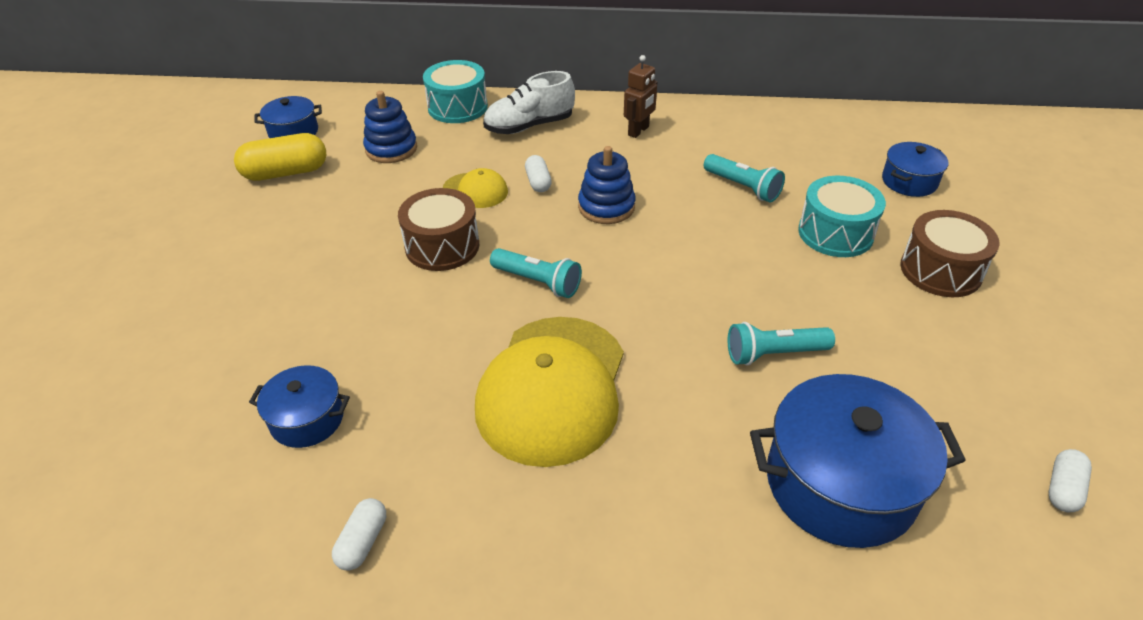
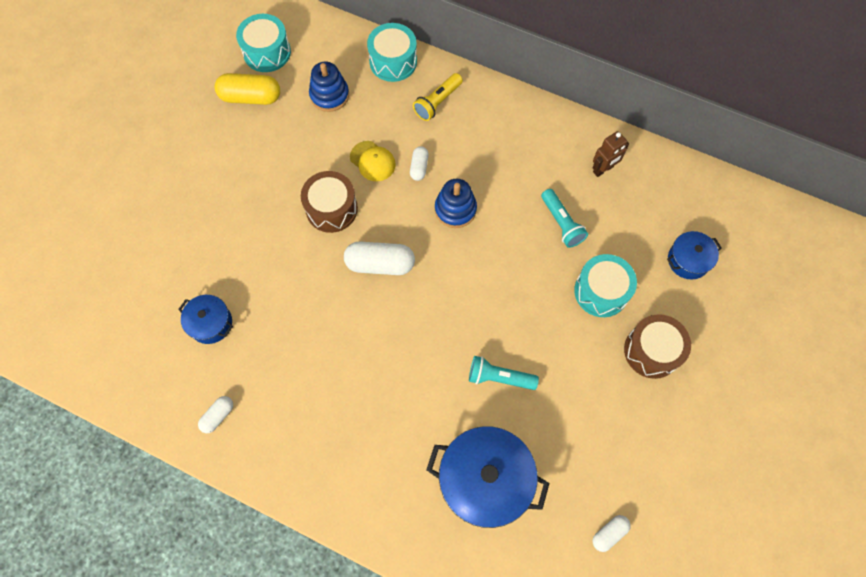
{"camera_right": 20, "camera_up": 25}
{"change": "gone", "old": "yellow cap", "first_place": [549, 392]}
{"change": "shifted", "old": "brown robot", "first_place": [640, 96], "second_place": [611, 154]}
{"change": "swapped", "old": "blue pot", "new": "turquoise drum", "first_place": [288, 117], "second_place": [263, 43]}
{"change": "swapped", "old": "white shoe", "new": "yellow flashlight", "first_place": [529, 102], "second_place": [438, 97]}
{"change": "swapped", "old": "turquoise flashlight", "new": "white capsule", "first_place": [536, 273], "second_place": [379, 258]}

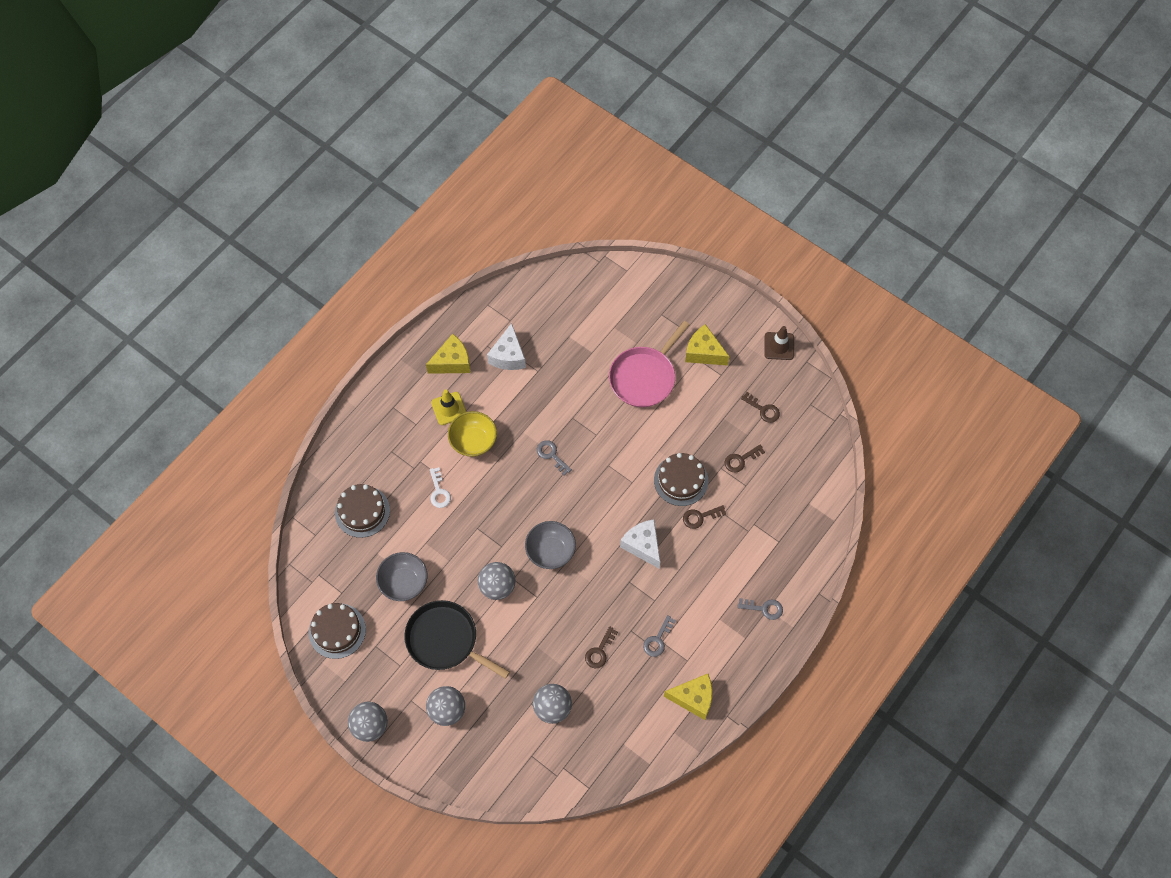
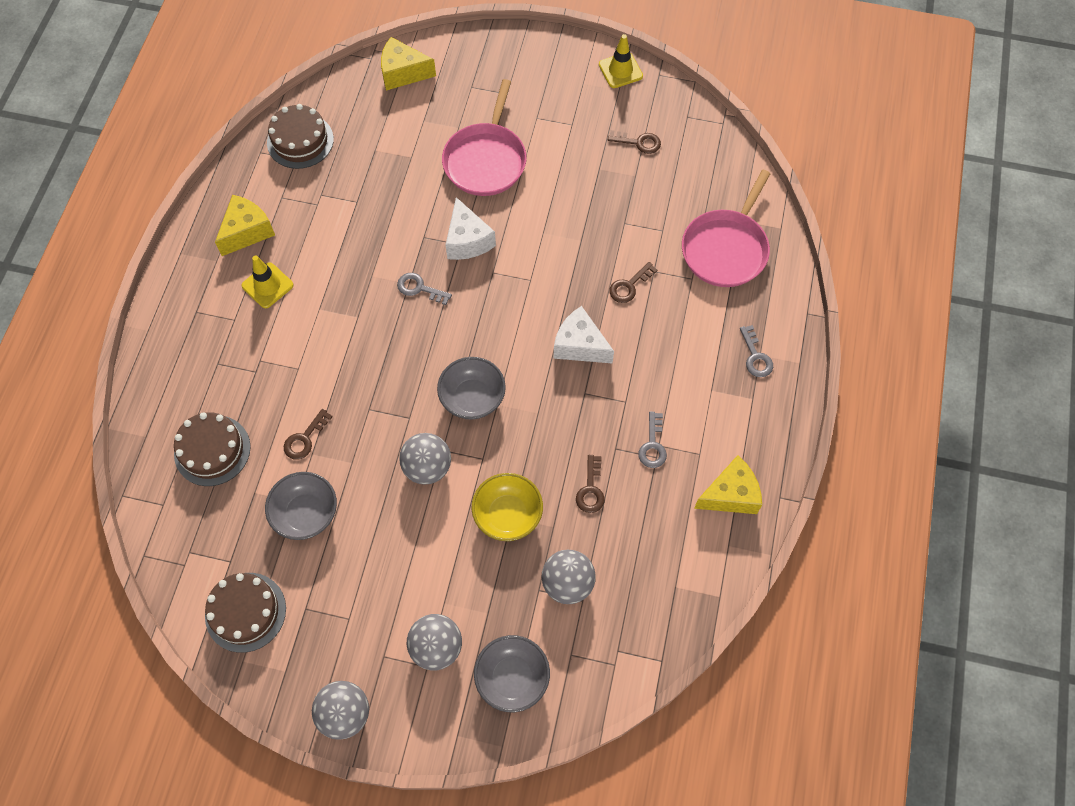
{"camera_right": -25, "camera_up": 0}
{"change": "gone", "old": "black pan", "first_place": [457, 639]}
{"change": "gone", "old": "white key", "first_place": [440, 487]}
{"change": "new", "new": "grey bowl", "second_place": [512, 673]}
{"change": "new", "new": "pink pan", "second_place": [726, 228]}
{"change": "shifted", "old": "yellow bowl", "first_place": [472, 434], "second_place": [507, 507]}
{"change": "shifted", "old": "white cheese", "first_place": [506, 346], "second_place": [471, 228]}
{"change": "shifted", "old": "brown cake", "first_place": [681, 479], "second_place": [300, 136]}
{"change": "shifted", "old": "yellow cheese", "first_place": [707, 345], "second_place": [408, 64]}
{"change": "shifted", "old": "brown key", "first_place": [745, 459], "second_place": [308, 434]}
{"change": "repainted", "old": "brown traffic cone", "new": "yellow traffic cone", "first_place": [779, 343], "second_place": [621, 61]}
{"change": "rotated", "old": "grey key", "first_place": [760, 609], "second_place": [756, 351], "degrees": 90}

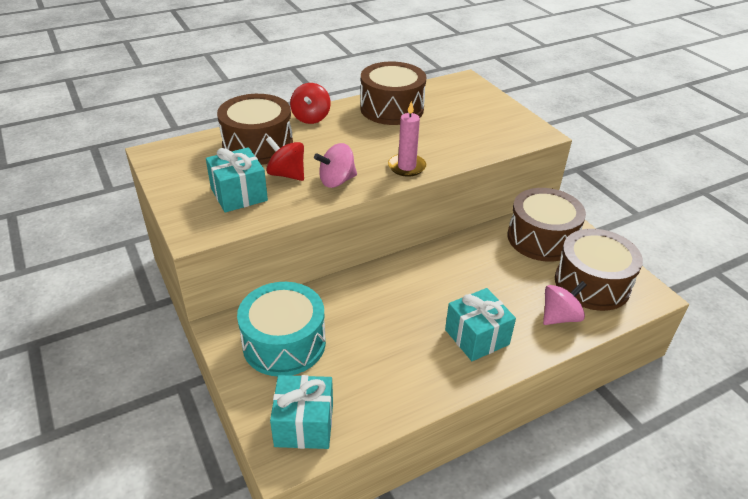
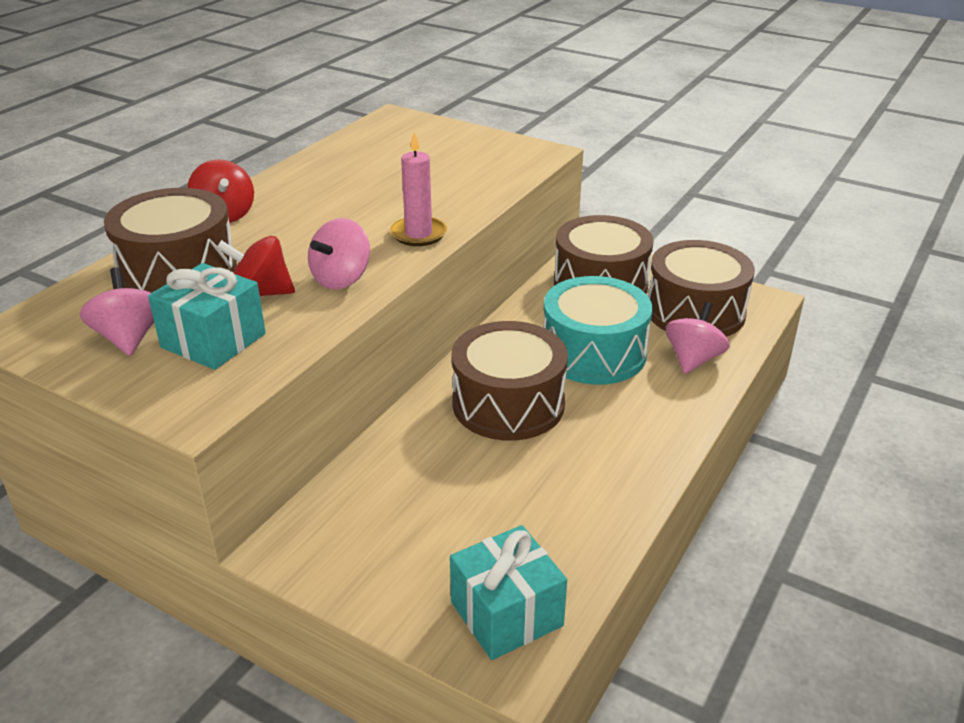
{"camera_right": -30, "camera_up": -5}
{"change": "gone", "old": "turquoise gift", "first_place": [480, 324]}
{"change": "new", "new": "pink spinning top", "second_place": [117, 311]}
{"change": "shifted", "old": "turquoise drum", "first_place": [281, 329], "second_place": [597, 330]}
{"change": "shifted", "old": "brown drum", "first_place": [393, 93], "second_place": [509, 381]}

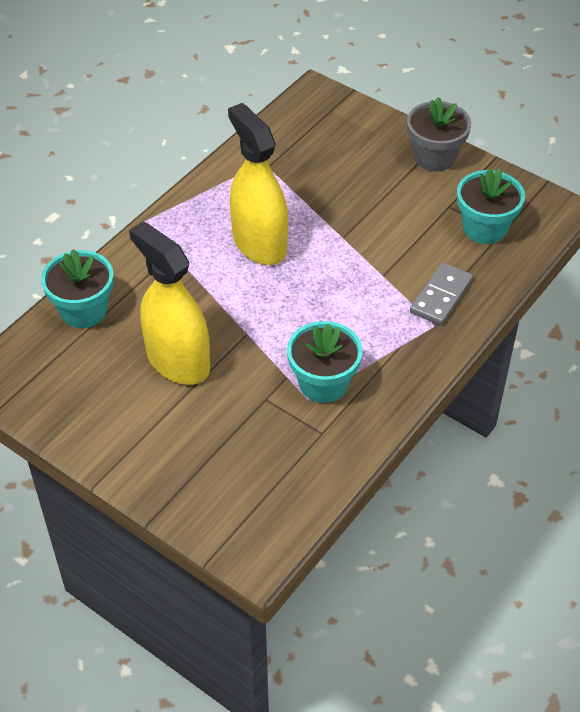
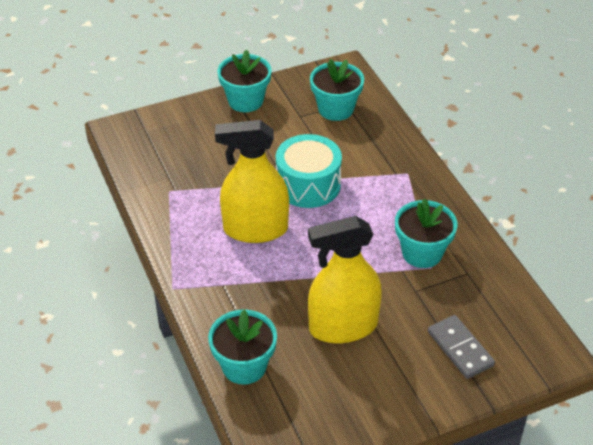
{"camera_right": -60, "camera_up": -5}
{"change": "new", "new": "turquoise drum", "second_place": [309, 171]}
{"change": "shifted", "old": "grey domino", "first_place": [441, 293], "second_place": [461, 347]}
{"change": "repainted", "old": "grey flower pot", "new": "turquoise flower pot", "first_place": [439, 134], "second_place": [244, 80]}

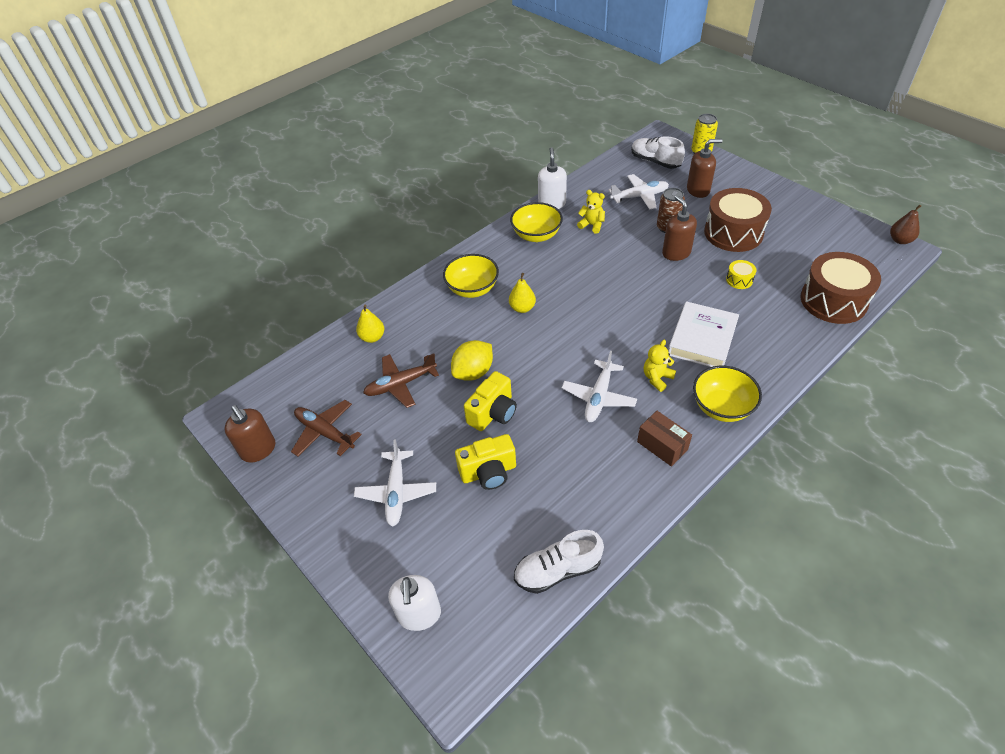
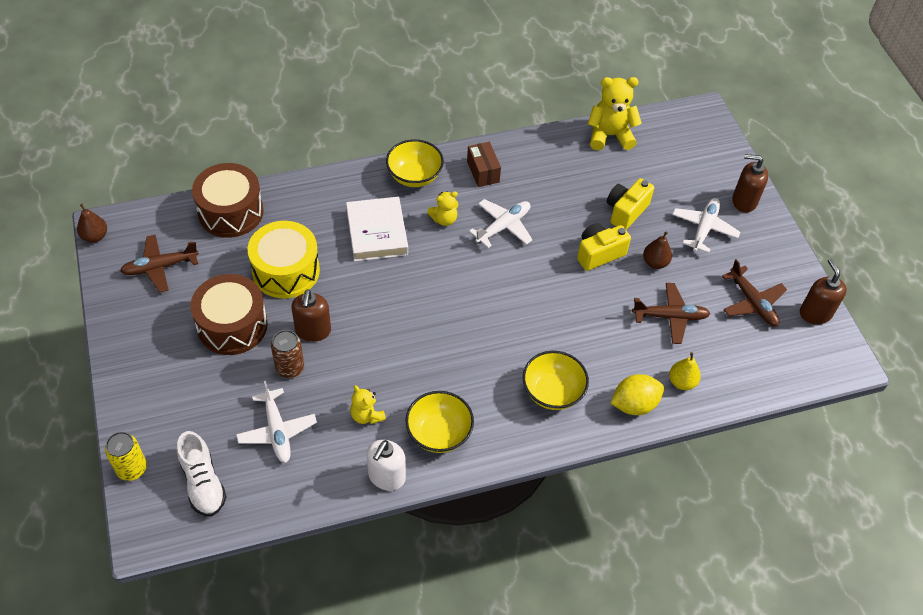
{"camera_right": -160, "camera_up": 5}
{"change": "gone", "old": "white soap dispenser", "first_place": [414, 603]}
{"change": "gone", "old": "yellow pear", "first_place": [522, 293]}
{"change": "new", "new": "brown plane", "second_place": [159, 264]}
{"change": "new", "new": "brown pear", "second_place": [657, 250]}
{"change": "shifted", "old": "yellow lemon", "first_place": [472, 360], "second_place": [637, 394]}
{"change": "shifted", "old": "brown soap dispenser", "first_place": [704, 168], "second_place": [750, 183]}
{"change": "swapped", "old": "white shoe", "new": "yellow teddy bear", "first_place": [559, 562], "second_place": [615, 113]}
{"change": "rotated", "old": "yellow camera", "first_place": [485, 462], "second_place": [630, 204], "degrees": -60}
{"change": "rotated", "old": "white plane", "first_place": [638, 192], "second_place": [276, 422], "degrees": -120}
{"change": "rotated", "old": "white book", "first_place": [703, 334], "second_place": [377, 229], "degrees": -60}
{"change": "scaled", "old": "yellow drum", "first_place": [741, 274], "second_place": [284, 260], "factor": 2.35}

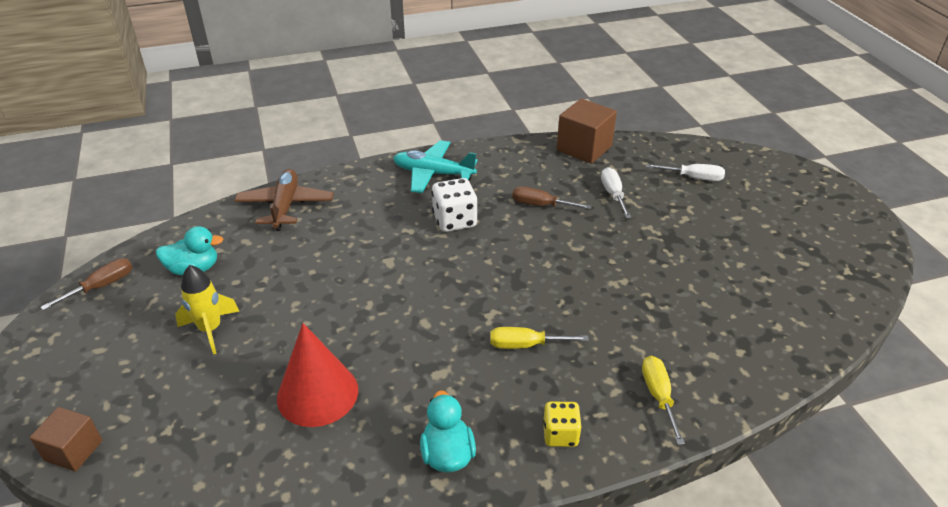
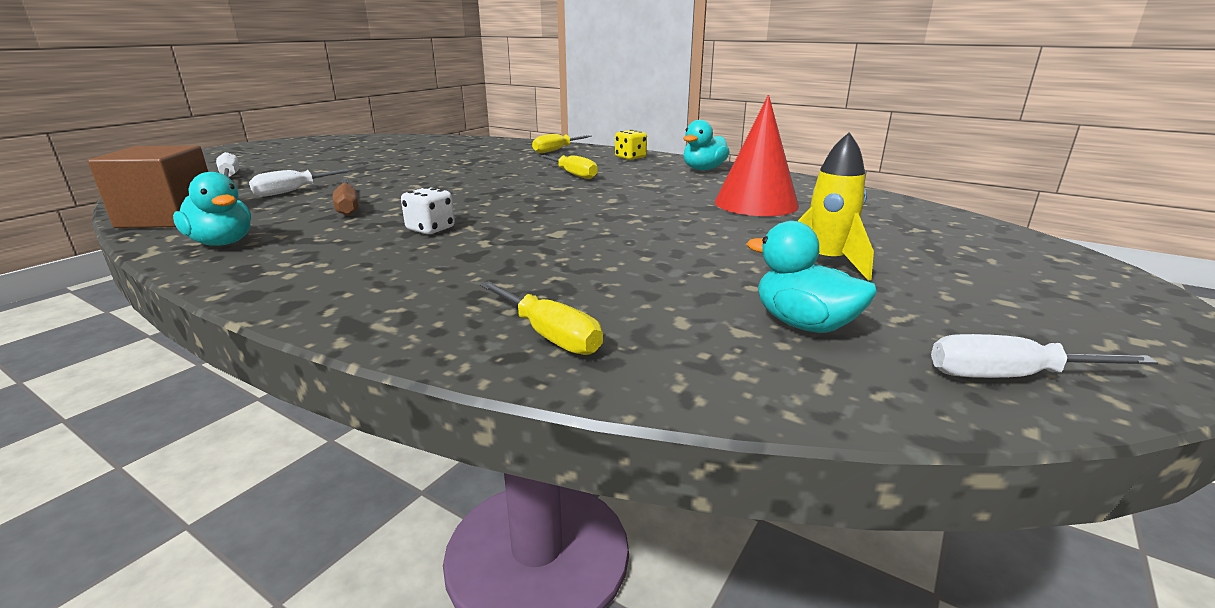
{"camera_right": -130, "camera_up": -15}
{"change": "gone", "old": "brown cube", "first_place": [66, 439]}
{"change": "gone", "old": "turquoise plane", "first_place": [435, 166]}
{"change": "new", "new": "turquoise duck", "second_place": [212, 209]}
{"change": "swapped", "old": "brown plane", "new": "yellow screwdriver", "first_place": [284, 200], "second_place": [541, 318]}
{"change": "repainted", "old": "brown screwdriver", "new": "white screwdriver", "first_place": [86, 284], "second_place": [1044, 356]}
{"change": "scaled", "old": "white dice", "first_place": [454, 205], "second_place": [428, 210], "factor": 0.65}

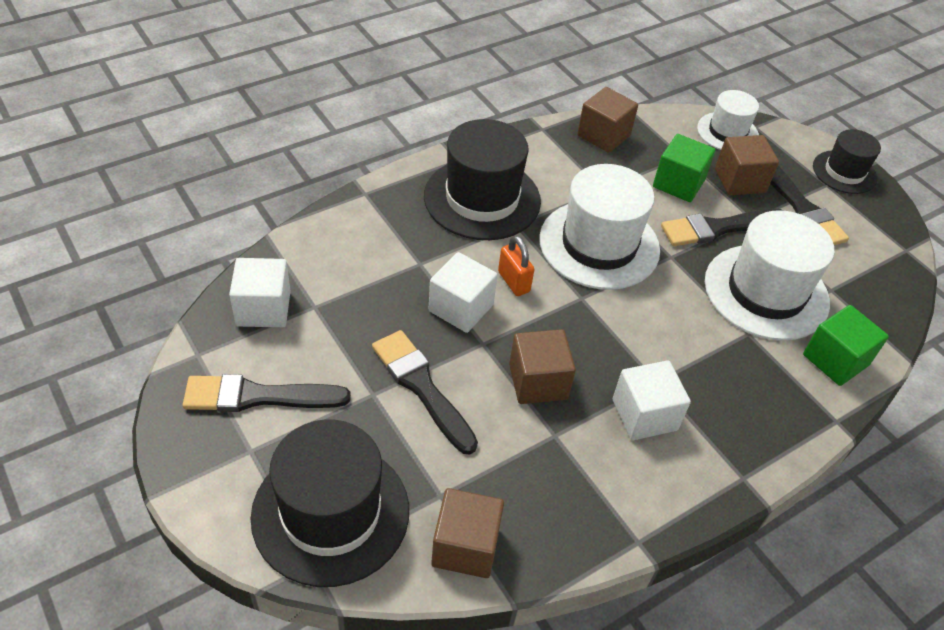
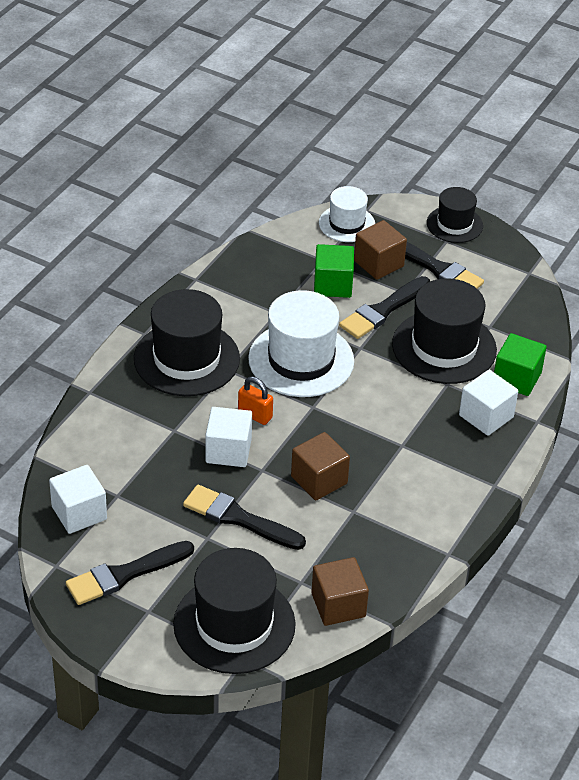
{"camera_right": -25, "camera_up": -5}
{"change": "gone", "old": "brown cube", "first_place": [607, 120]}
{"change": "shifted", "old": "white cube", "first_place": [652, 400], "second_place": [488, 403]}
{"change": "repainted", "old": "white hat", "new": "black hat", "first_place": [769, 275], "second_place": [444, 331]}

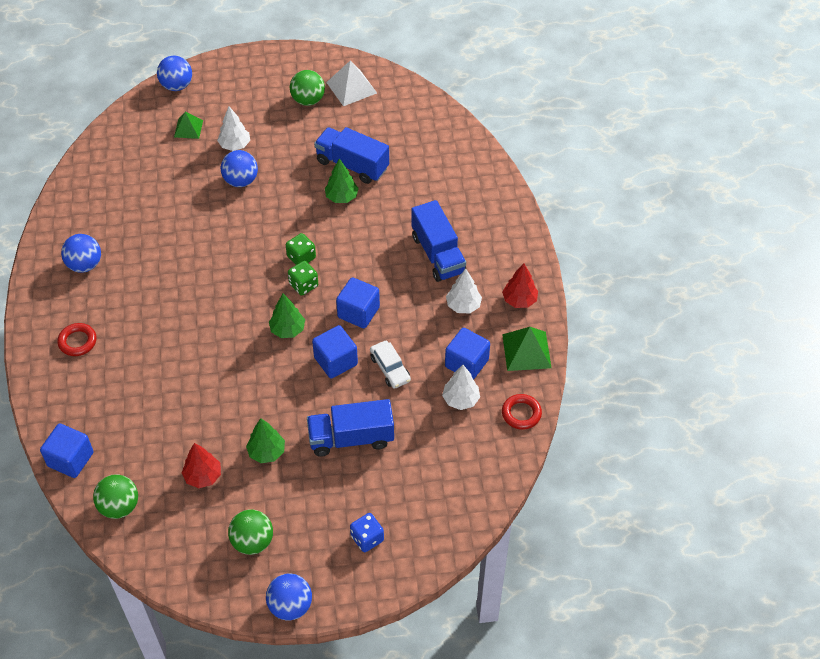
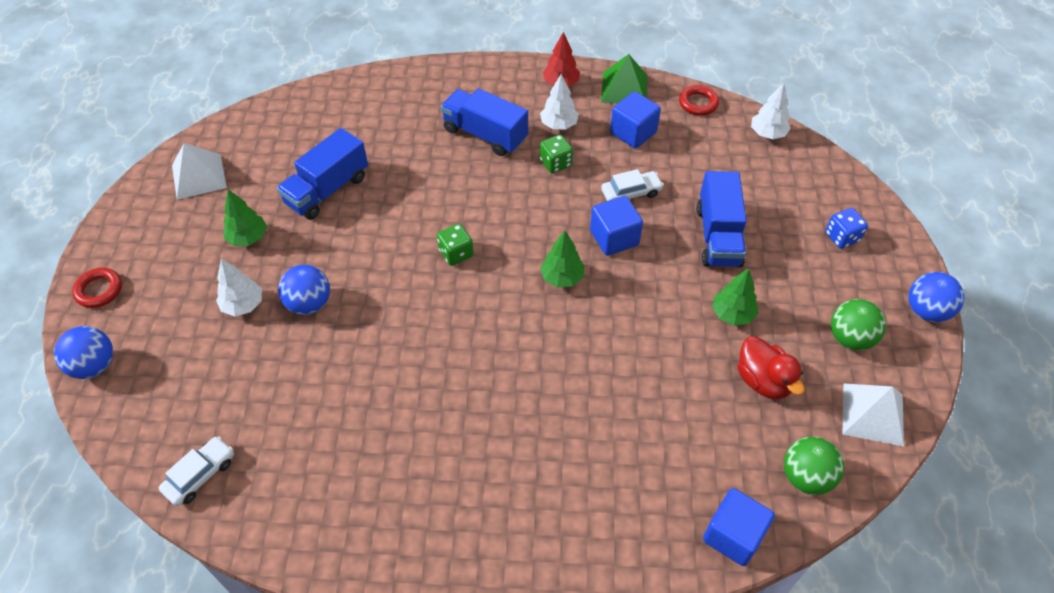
{"camera_right": -80, "camera_up": 0}
{"change": "gone", "old": "blue ball", "first_place": [81, 253]}
{"change": "gone", "old": "green pyramid", "first_place": [188, 125]}
{"change": "gone", "old": "green ball", "first_place": [307, 88]}
{"change": "gone", "old": "blue cube", "first_place": [358, 302]}
{"change": "new", "new": "white car", "second_place": [196, 471]}
{"change": "new", "new": "white pyramid", "second_place": [873, 415]}
{"change": "shifted", "old": "red ring", "first_place": [77, 339], "second_place": [97, 288]}
{"change": "shifted", "old": "green dice", "first_place": [303, 278], "second_place": [556, 154]}
{"change": "shifted", "old": "green tree", "first_place": [342, 180], "second_place": [245, 217]}
{"change": "shifted", "old": "white tree", "first_place": [461, 387], "second_place": [771, 111]}
{"change": "swapped", "old": "red tree", "new": "red duck", "first_place": [201, 465], "second_place": [771, 368]}
{"change": "rotated", "old": "blue truck", "first_place": [438, 241], "second_place": [484, 122], "degrees": -135}

